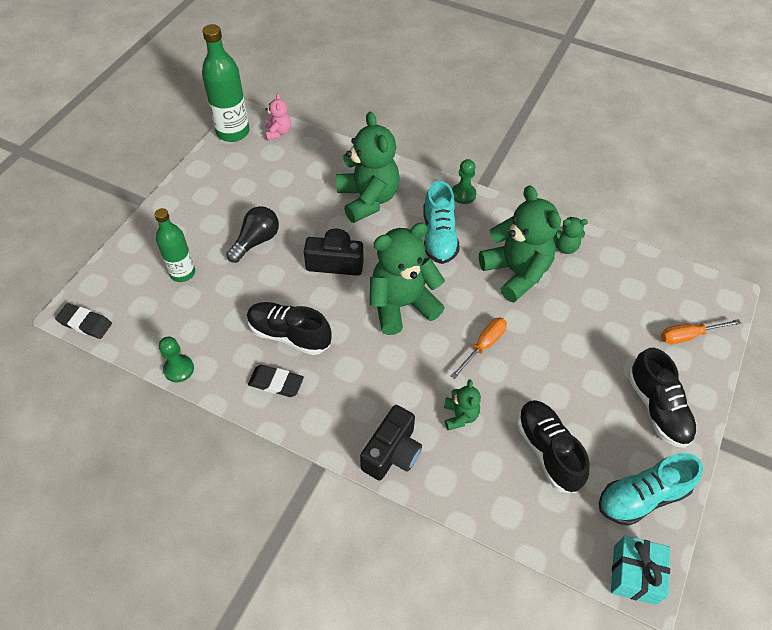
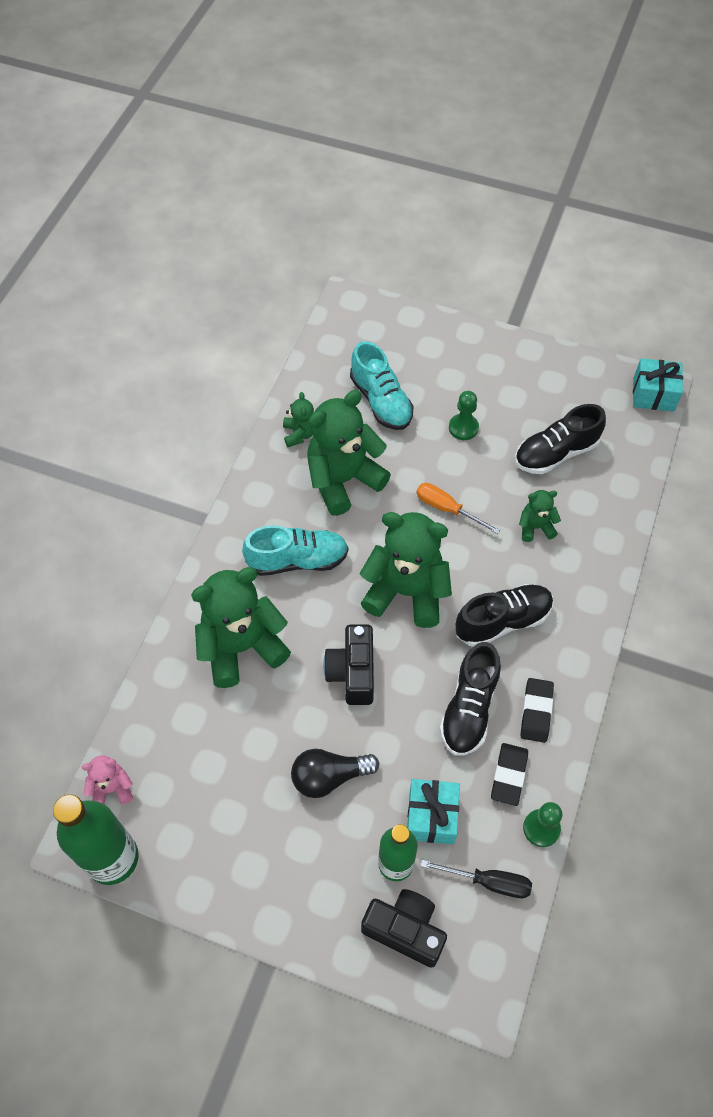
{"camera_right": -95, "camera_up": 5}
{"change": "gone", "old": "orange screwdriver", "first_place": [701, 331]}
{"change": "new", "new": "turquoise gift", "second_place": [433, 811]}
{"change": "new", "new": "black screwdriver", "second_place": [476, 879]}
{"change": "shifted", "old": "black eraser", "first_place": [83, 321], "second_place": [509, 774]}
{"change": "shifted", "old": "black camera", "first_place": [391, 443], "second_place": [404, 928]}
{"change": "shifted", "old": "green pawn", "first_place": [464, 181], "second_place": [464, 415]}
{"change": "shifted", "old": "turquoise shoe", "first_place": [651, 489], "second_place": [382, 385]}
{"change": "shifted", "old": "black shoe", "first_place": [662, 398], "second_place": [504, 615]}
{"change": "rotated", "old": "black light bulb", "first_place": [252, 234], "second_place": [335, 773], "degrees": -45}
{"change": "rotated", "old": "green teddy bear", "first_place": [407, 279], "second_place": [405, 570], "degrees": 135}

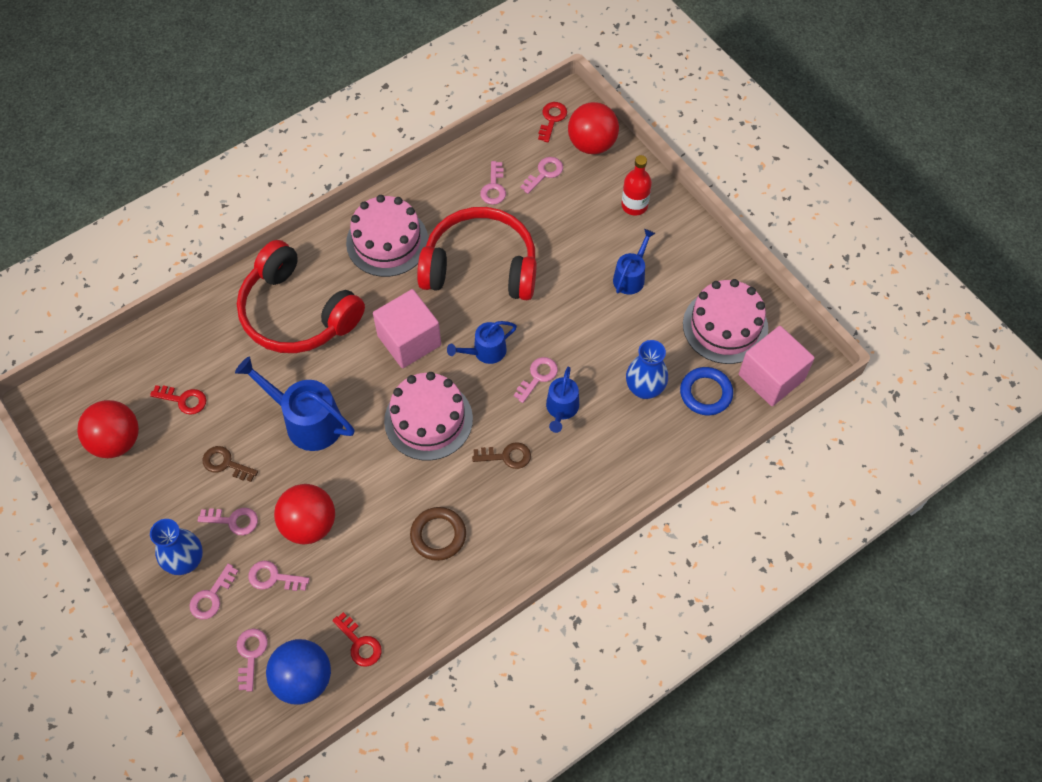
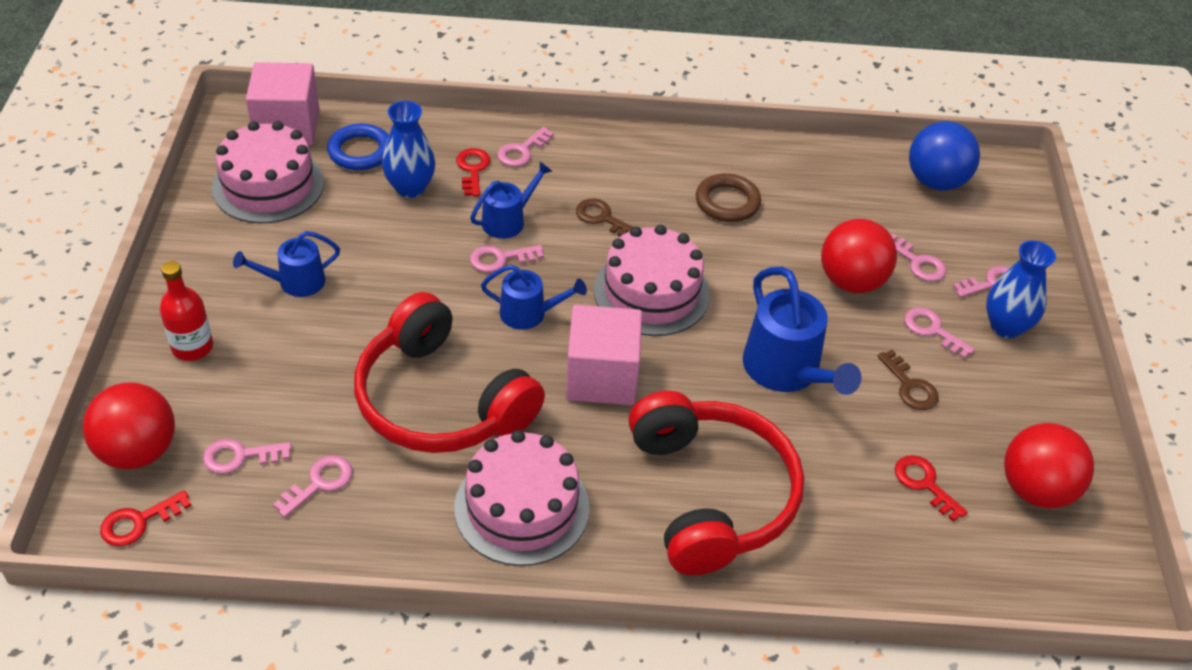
{"camera_right": -145, "camera_up": -15}
{"change": "shifted", "old": "pink key", "first_place": [252, 660], "second_place": [525, 147]}
{"change": "shifted", "old": "red key", "first_place": [357, 639], "second_place": [473, 172]}

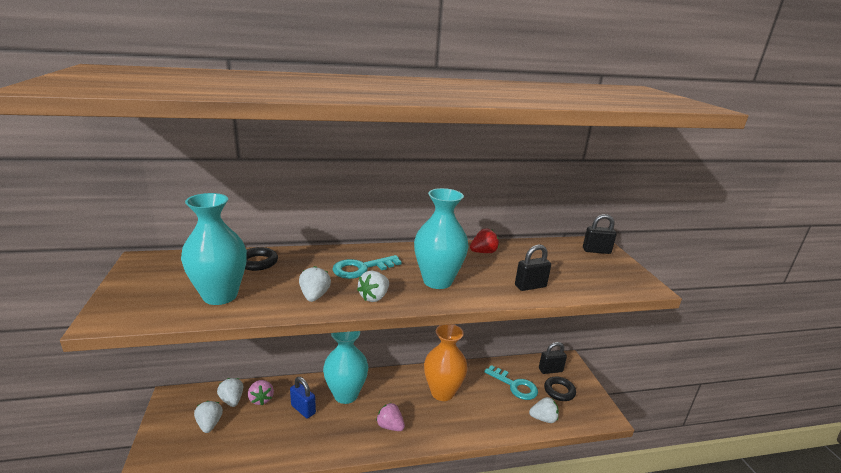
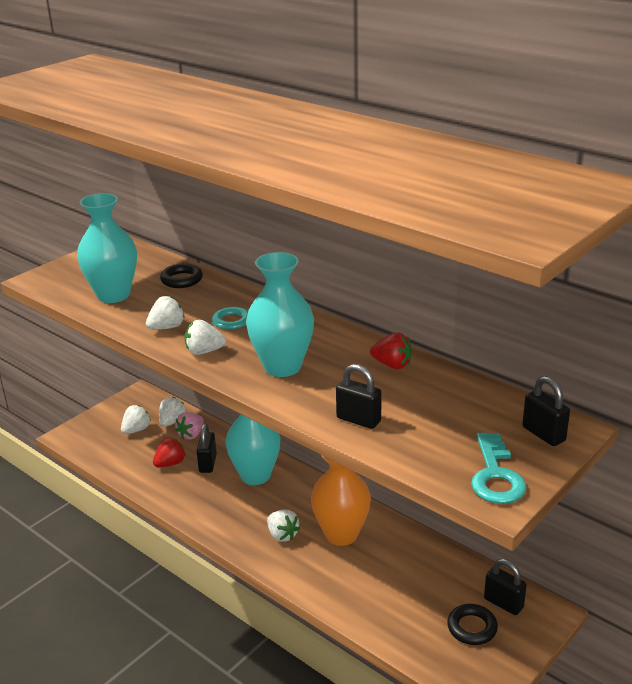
{"camera_right": 55, "camera_up": 5}
{"change": "gone", "old": "pink strawberry", "first_place": [390, 416]}
{"change": "new", "new": "red strawberry", "second_place": [169, 452]}
{"change": "shifted", "old": "turquoise key", "first_place": [511, 382], "second_place": [499, 468]}
{"change": "shifted", "old": "white strawberry", "first_place": [544, 410], "second_place": [283, 526]}
{"change": "repainted", "old": "blue padlock", "new": "black padlock", "first_place": [303, 397], "second_place": [207, 448]}

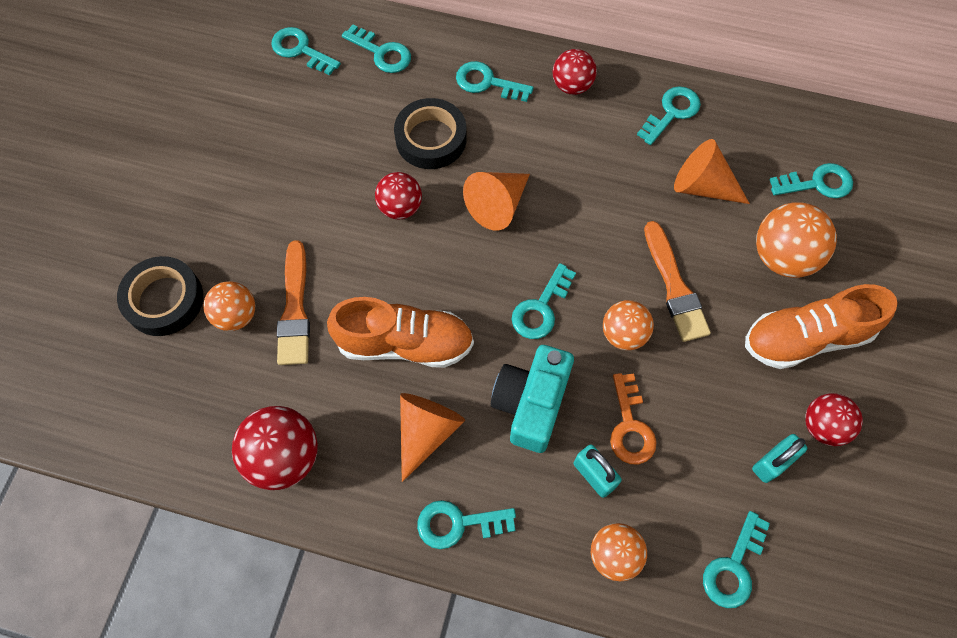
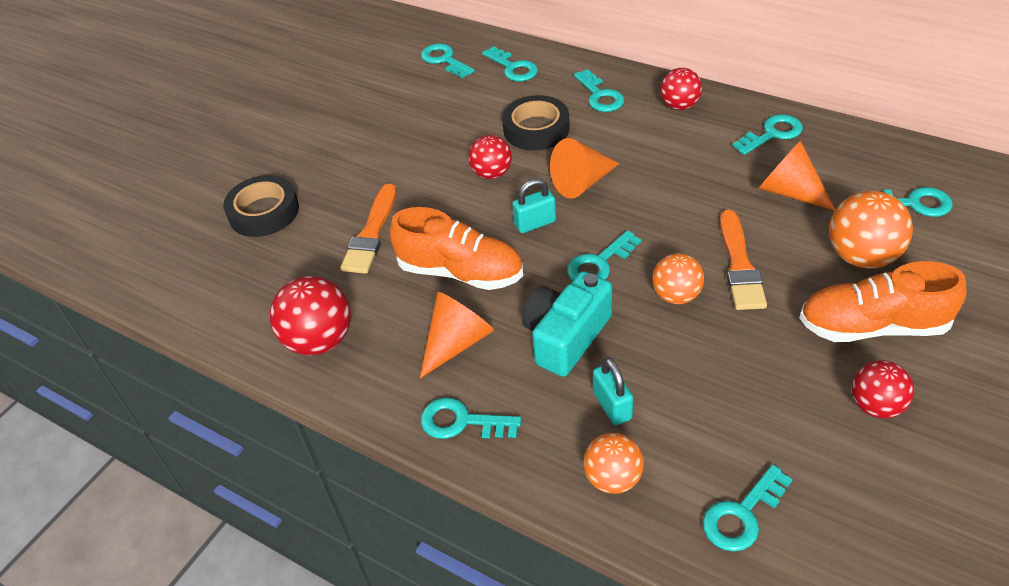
{"camera_right": 20, "camera_up": -20}
{"change": "gone", "old": "orange ball", "first_place": [229, 306]}
{"change": "gone", "old": "orange key", "first_place": [633, 418]}
{"change": "shifted", "old": "turquoise padlock", "first_place": [779, 458], "second_place": [534, 206]}
{"change": "rotated", "old": "turquoise key", "first_place": [494, 81], "second_place": [599, 90], "degrees": -150}

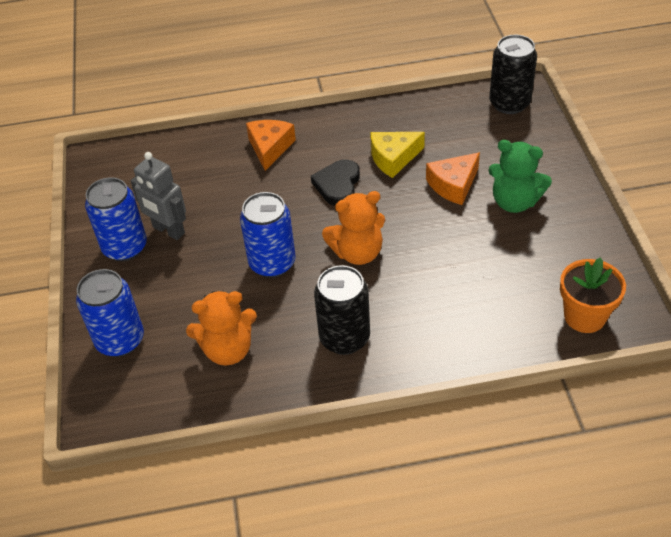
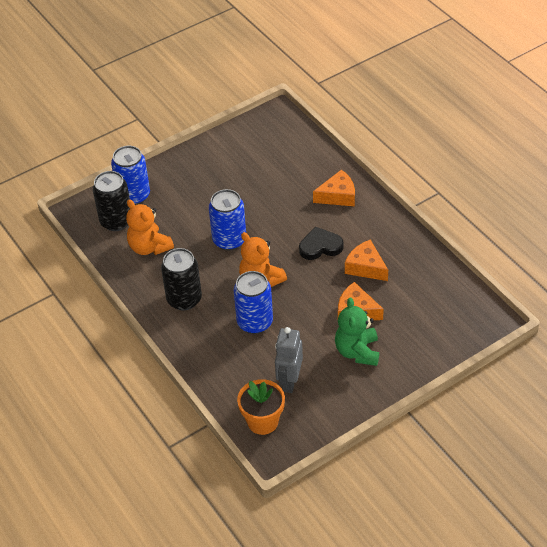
{"camera_right": 65, "camera_up": 0}
{"change": "shifted", "old": "blue can", "first_place": [116, 219], "second_place": [253, 302]}
{"change": "shifted", "old": "grey robot", "first_place": [158, 196], "second_place": [289, 360]}
{"change": "shifted", "old": "black can", "first_place": [513, 74], "second_place": [111, 201]}
{"change": "repainted", "old": "yellow cheese", "new": "orange cheese", "first_place": [397, 155], "second_place": [366, 260]}

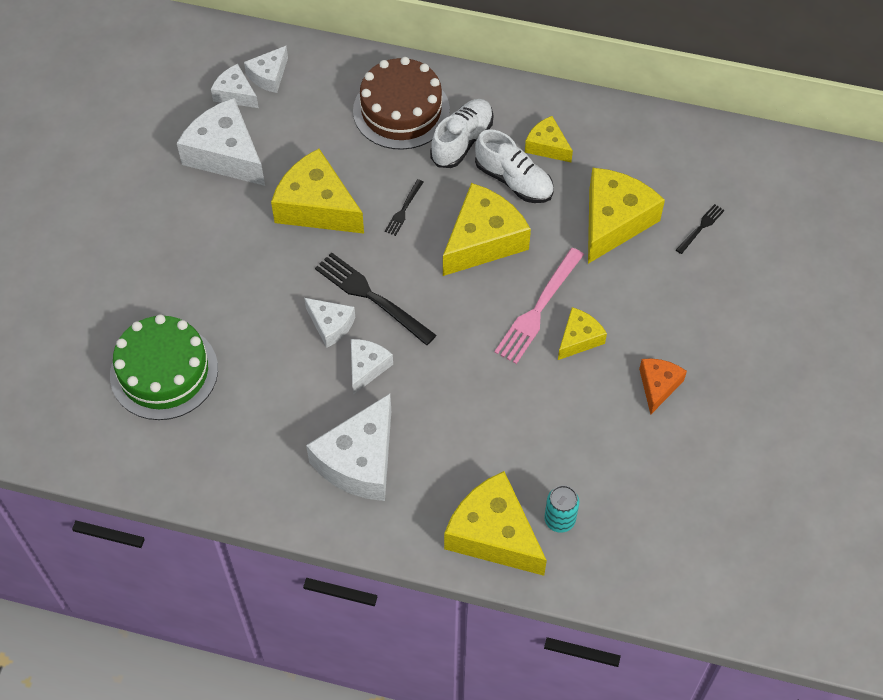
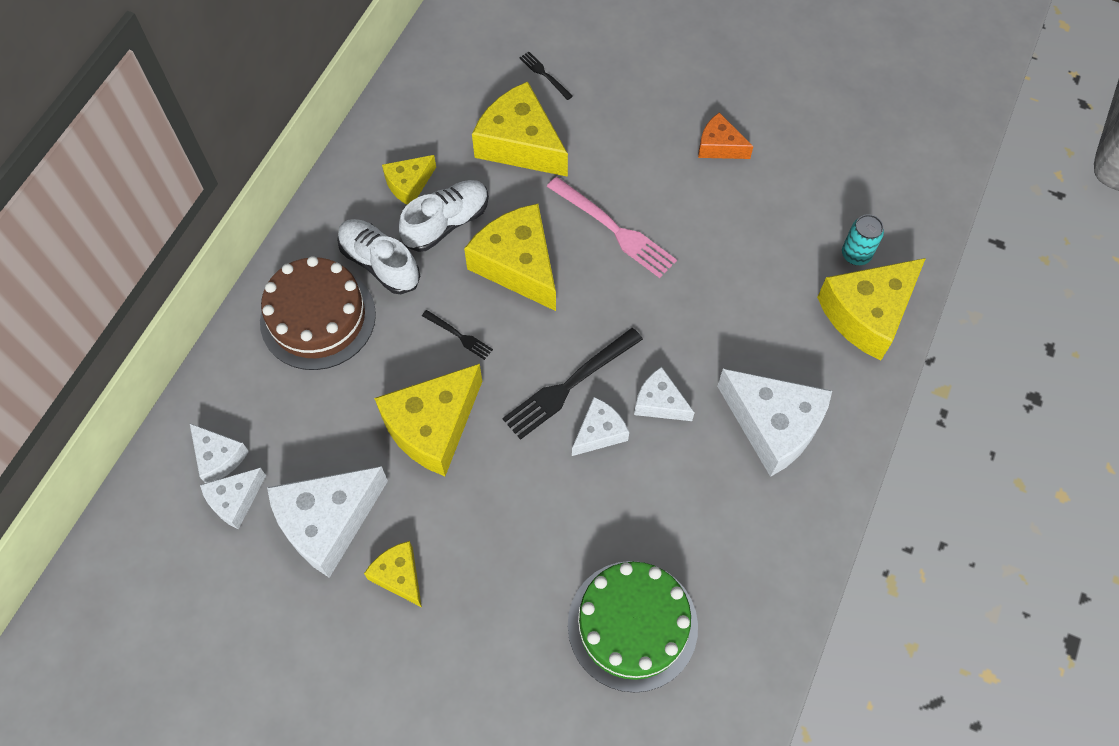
{"camera_right": -80, "camera_up": 5}
{"change": "shifted", "old": "yellow cheese", "first_place": [582, 333], "second_place": [393, 574]}

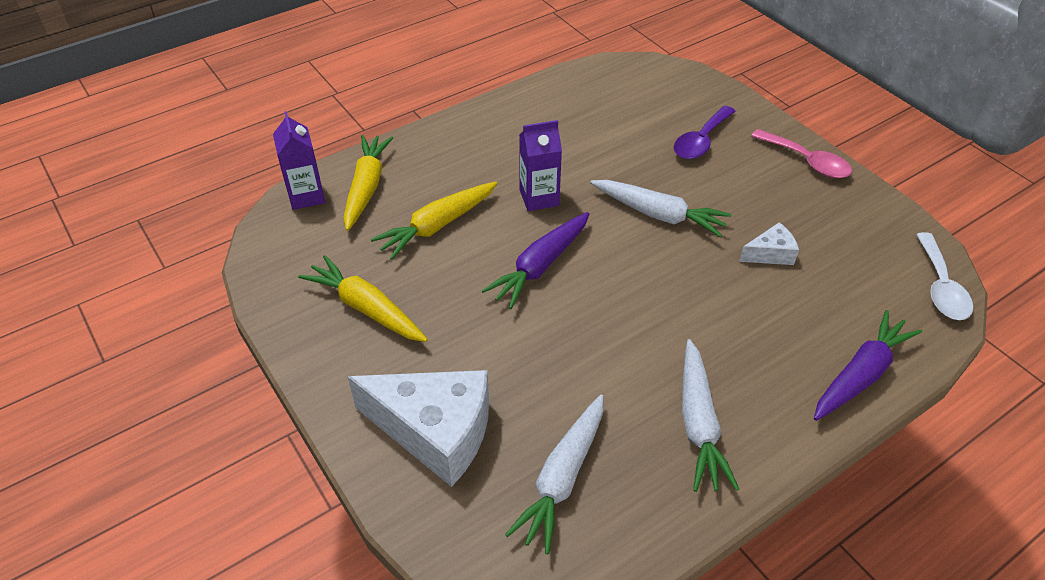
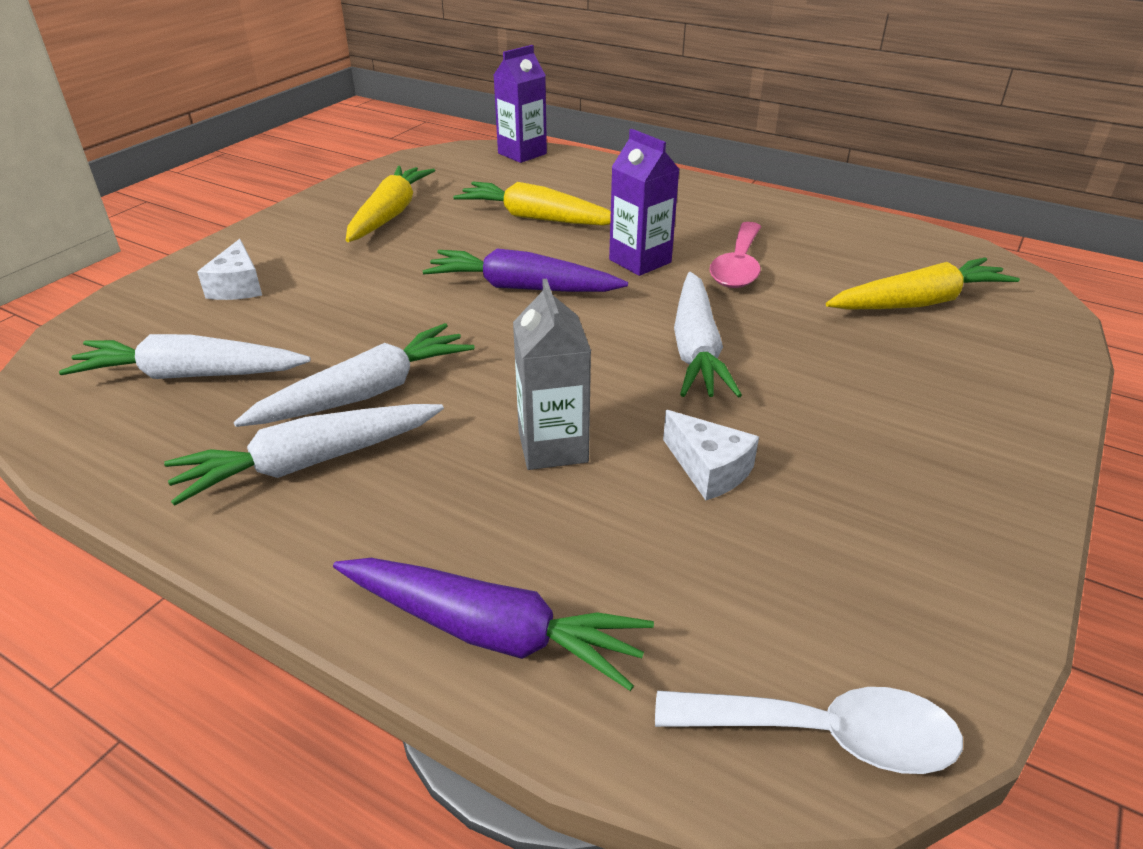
{"camera_right": 65, "camera_up": -10}
{"change": "gone", "old": "purple spoon", "first_place": [705, 132]}
{"change": "new", "new": "white carrot", "second_place": [354, 375]}
{"change": "new", "new": "grey carton", "second_place": [552, 374]}
{"change": "shifted", "old": "yellow carrot", "first_place": [368, 183], "second_place": [923, 283]}
{"change": "shifted", "old": "pink spoon", "first_place": [801, 153], "second_place": [735, 255]}
{"change": "rotated", "old": "white spoon", "first_place": [944, 276], "second_place": [809, 730], "degrees": -150}
{"change": "scaled", "old": "white cheese", "first_place": [418, 428], "second_place": [229, 269], "factor": 0.47}

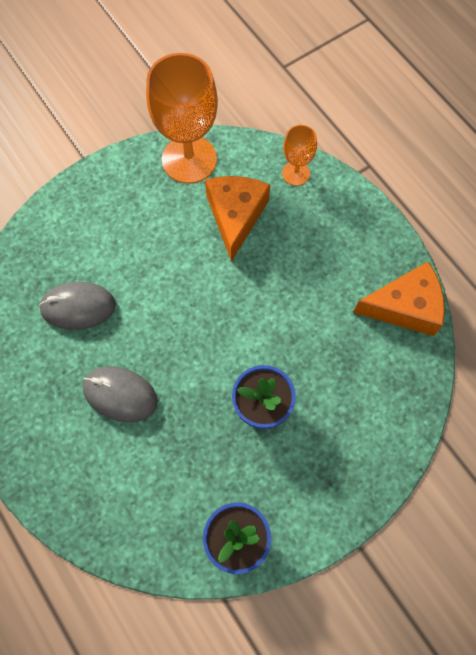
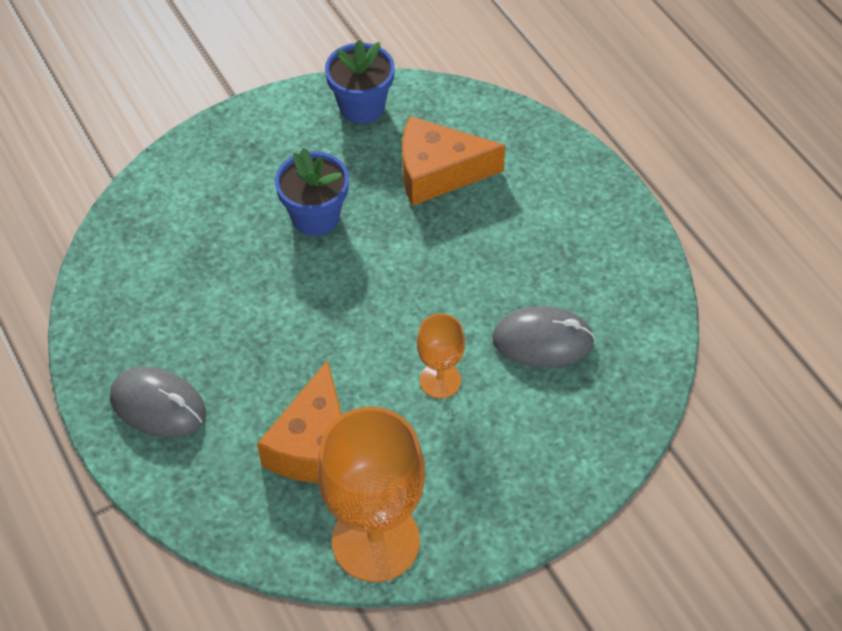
{"camera_right": -175, "camera_up": -15}
{"change": "shifted", "old": "grey mouse", "first_place": [120, 394], "second_place": [158, 402]}
{"change": "shifted", "old": "orange goblet", "first_place": [299, 155], "second_place": [441, 356]}
{"change": "shifted", "old": "orange cheese", "first_place": [399, 299], "second_place": [454, 161]}

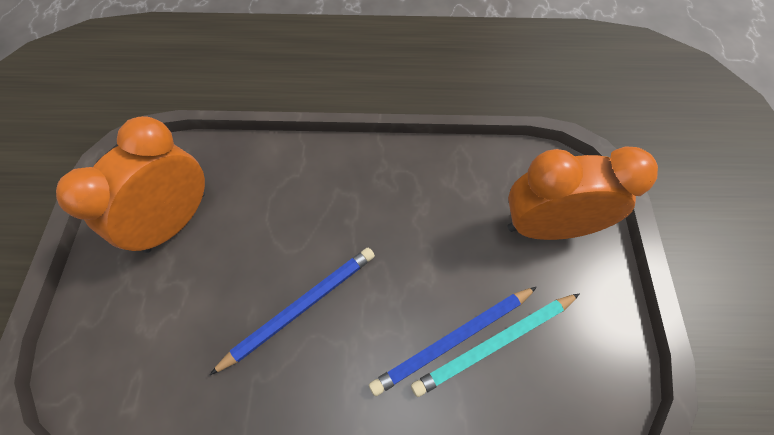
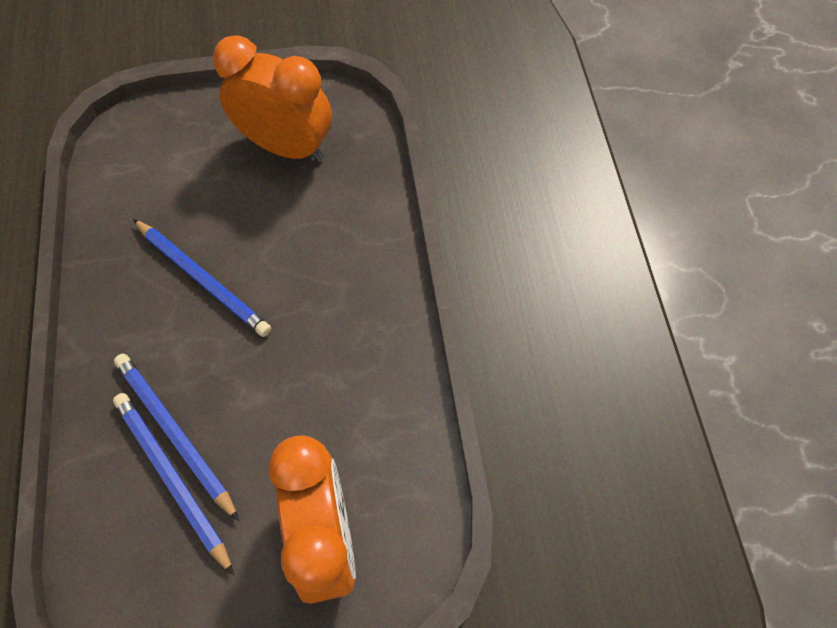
{"camera_right": 80, "camera_up": 0}
{"change": "repainted", "old": "turquoise pencil", "new": "blue pencil", "first_place": [495, 345], "second_place": [173, 484]}

